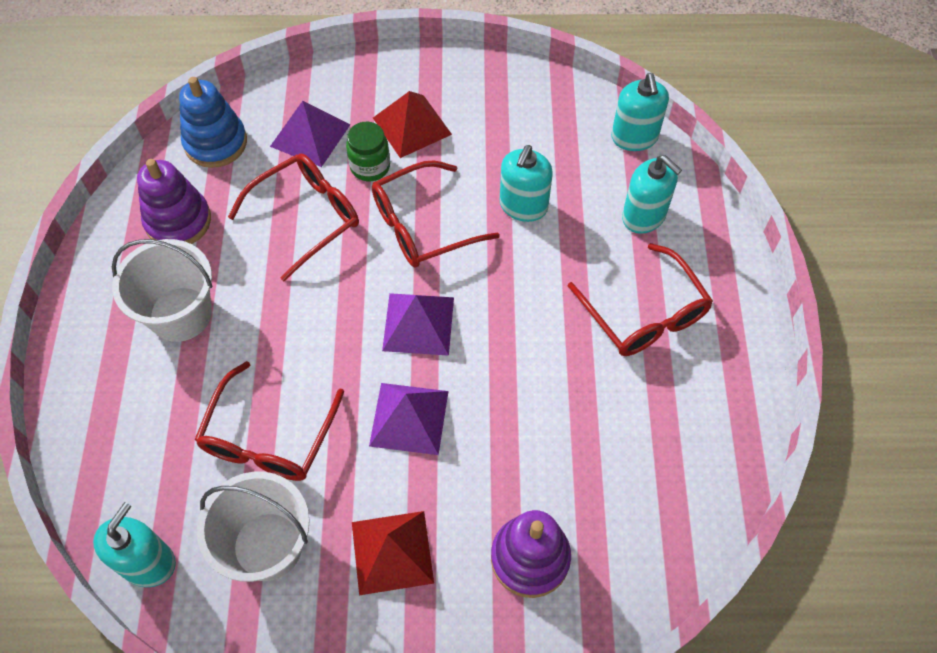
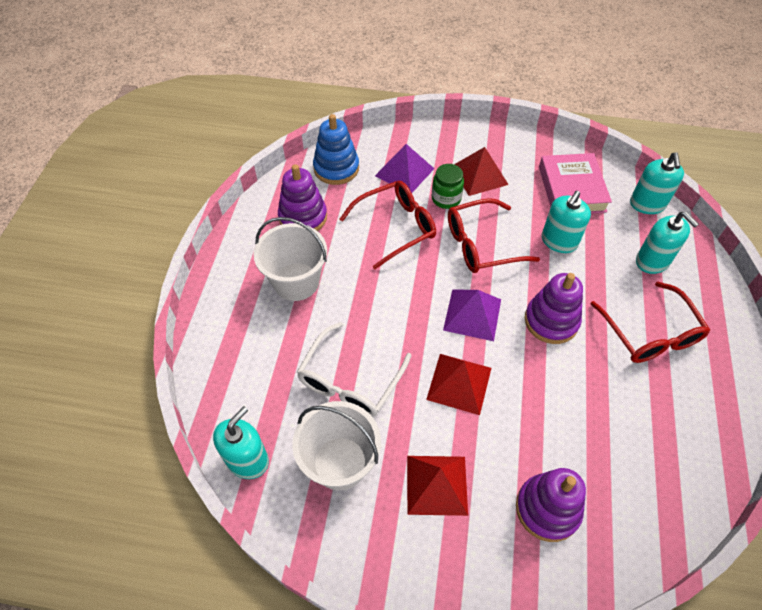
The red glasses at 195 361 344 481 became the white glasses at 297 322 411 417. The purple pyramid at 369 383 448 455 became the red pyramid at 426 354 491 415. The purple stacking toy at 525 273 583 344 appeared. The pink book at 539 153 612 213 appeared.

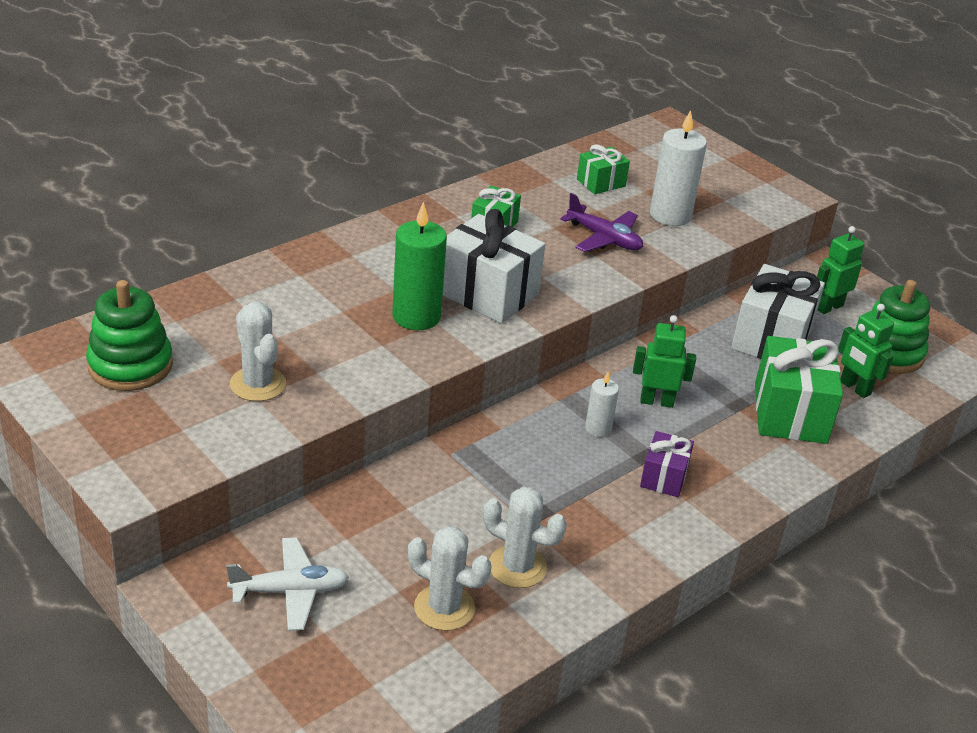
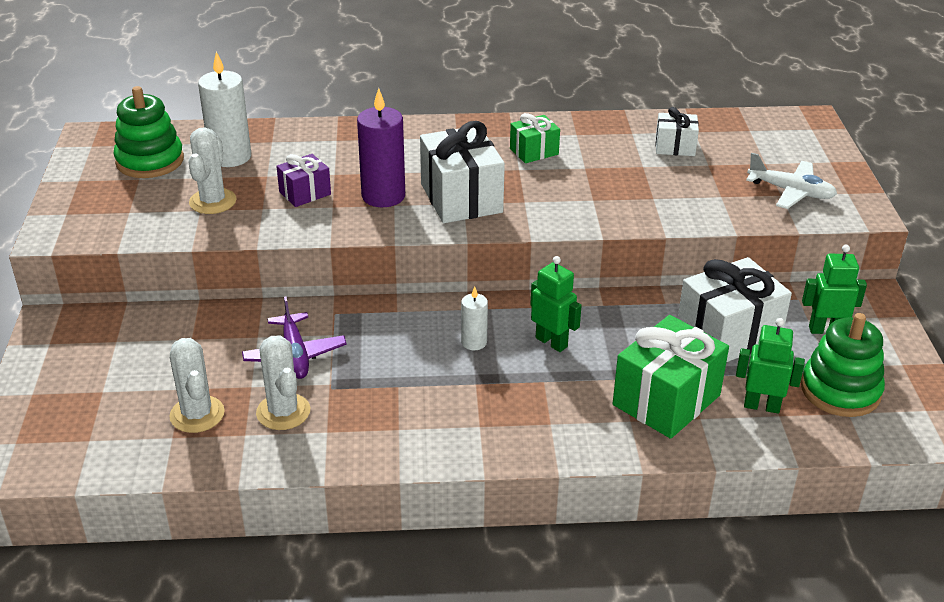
The white plane moved from 226 537 349 631 to 746 153 837 209. The green candle at 392 202 447 330 became the purple candle at 357 88 405 207. The purple plane moved from 560 193 643 252 to 242 297 347 379. The green gift at 577 144 630 194 became the white gift at 655 107 699 156. The purple gift moved from 640 431 694 497 to 276 154 331 207. The white candle moved from 650 110 707 226 to 198 52 251 167. The green robot at 838 304 894 398 turned 105 degrees clockwise.

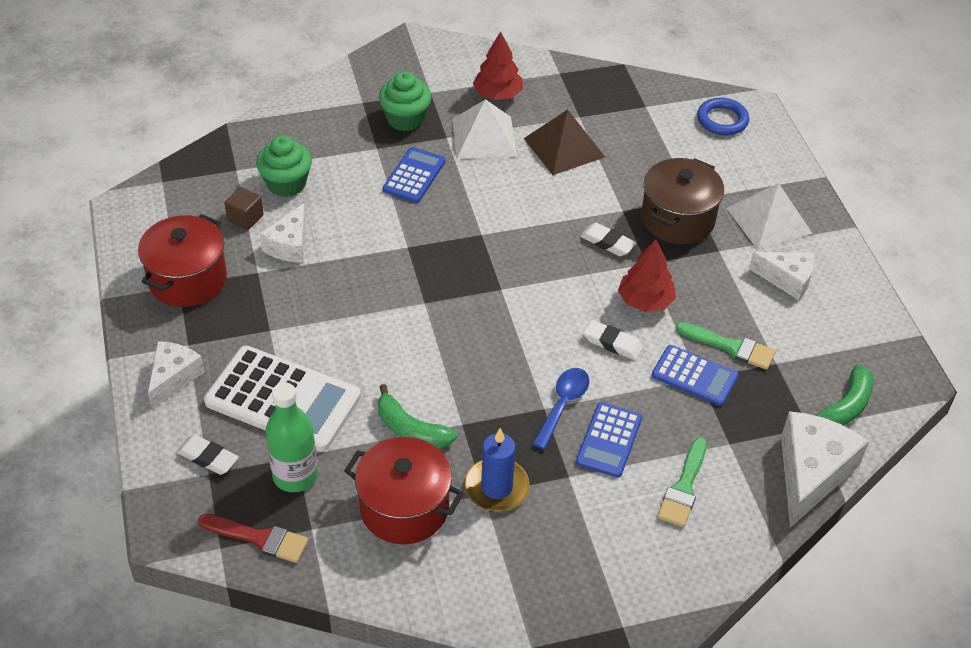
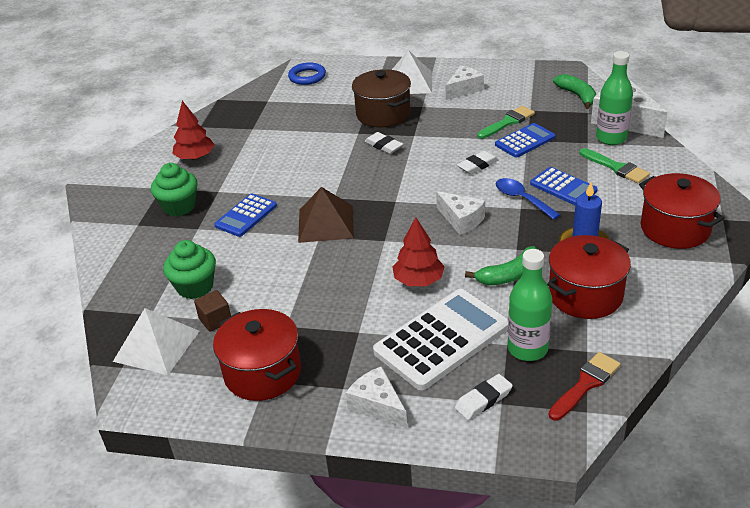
The white cheese moved from 260 203 306 263 to 436 191 485 235. The blue calculator at 383 147 446 203 turned 105 degrees counterclockwise. The white pyramid moved from 452 99 517 159 to 113 308 200 375. The brown pyramid moved from 524 110 605 175 to 298 187 354 243. The white eraser at 580 223 637 256 turned 75 degrees clockwise. The red tree moved from 618 239 676 312 to 392 217 445 286. The green bottle at 596 51 633 145 appeared. The red pot at 639 173 725 249 appeared.

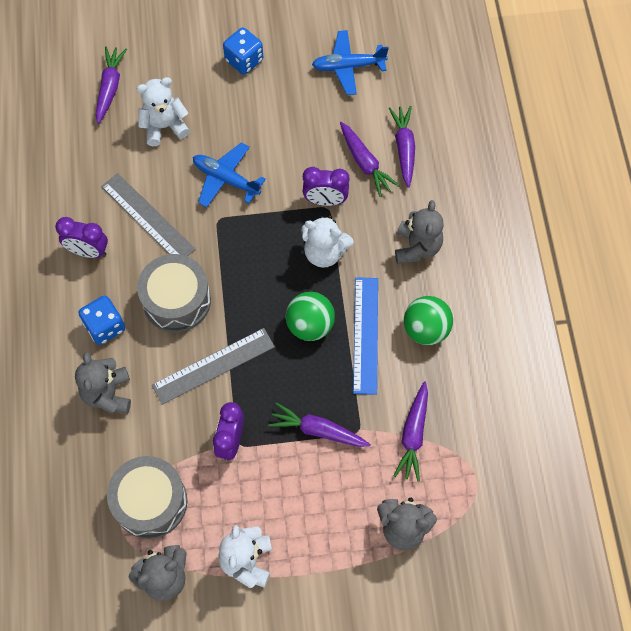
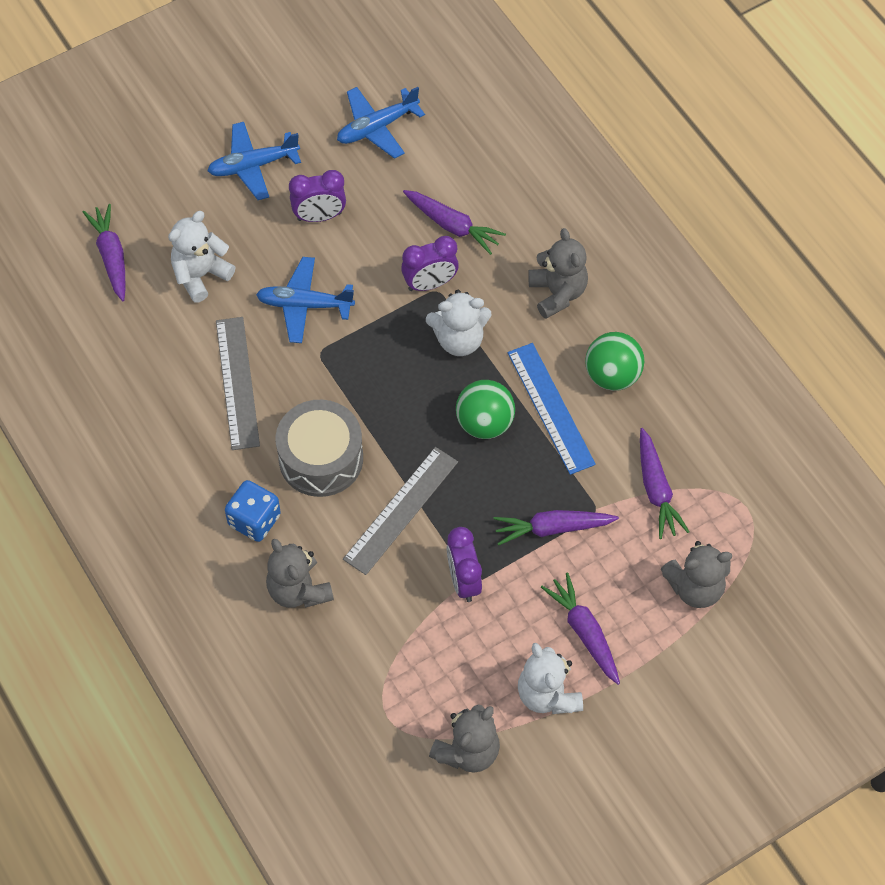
The purple clock moved from 55 217 108 258 to 289 170 346 222. The grey ruler at 101 173 195 256 turned 60 degrees clockwise. The grey drum at 107 456 187 539 disappeared. The blue dice at 223 28 263 75 was replaced by the blue plane at 207 122 301 200. The purple carrot moved from 389 106 415 188 to 541 572 620 685.

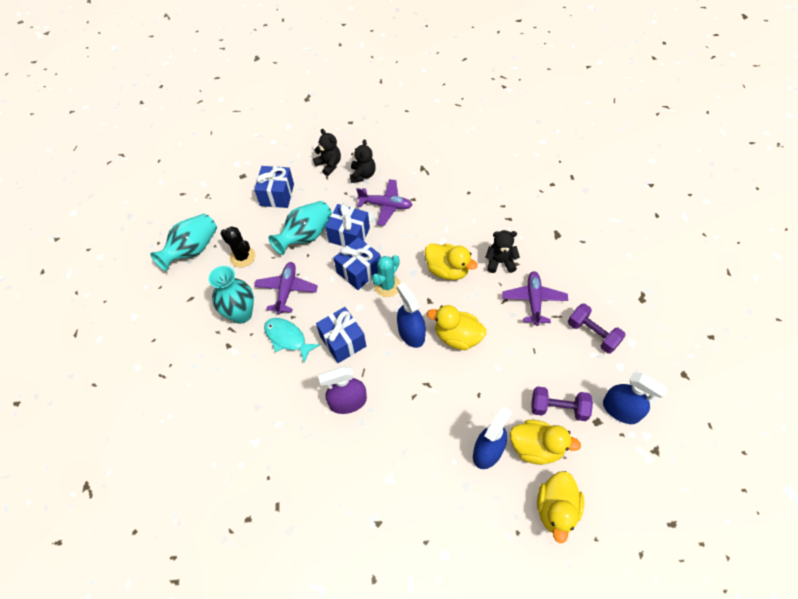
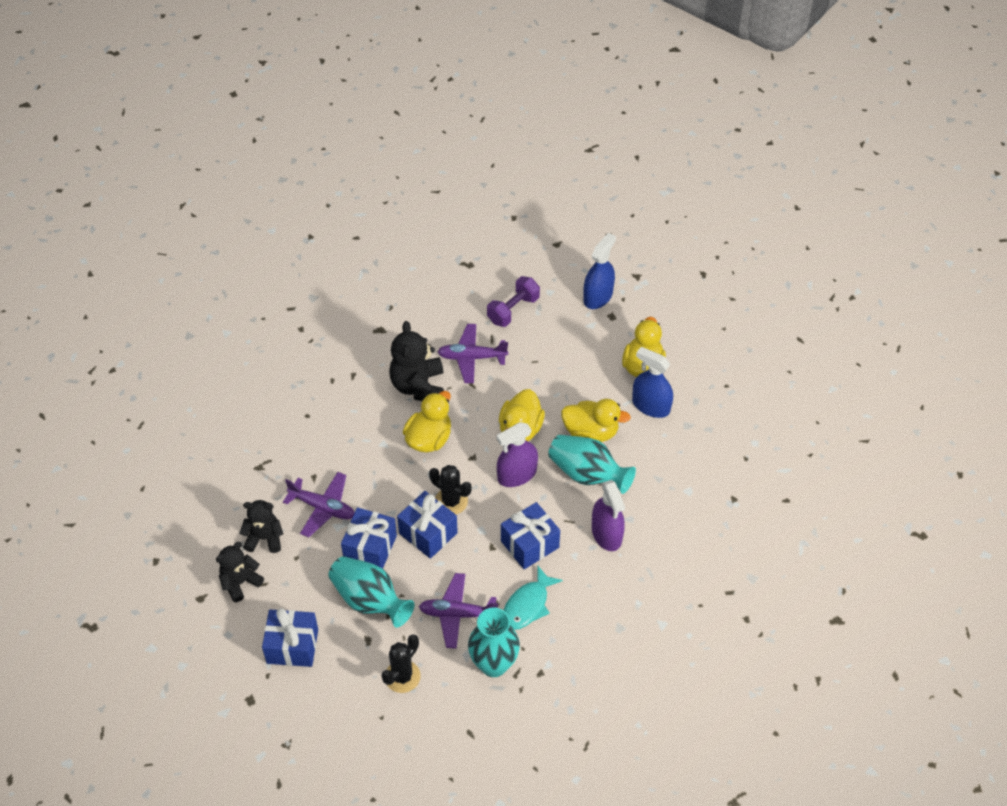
The turquoise vase moved from 150 214 217 271 to 548 435 636 494. The purple plane at 356 179 412 226 turned 105 degrees clockwise. The turquoise cactus at 372 255 401 297 became the black cactus at 429 465 472 514. The blue spray bottle at 397 282 426 348 became the purple spray bottle at 497 422 538 487. The black teddy bear at 485 230 520 273 changed to 1.54 times the size. The purple dumbbell at 531 386 593 421 disappeared. The yellow duck moved from 537 471 584 543 to 561 399 631 442.

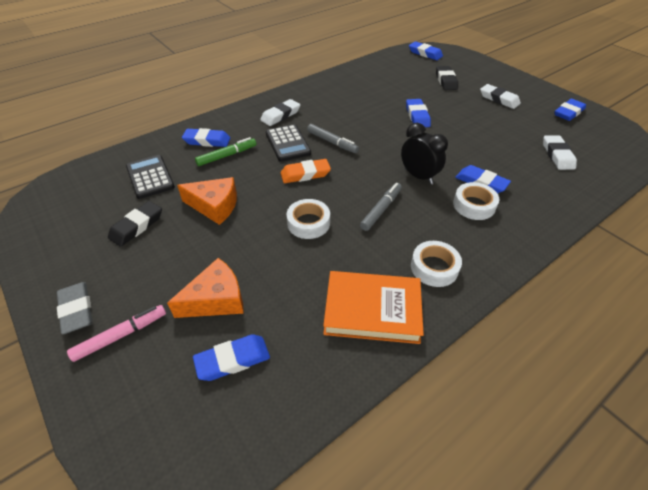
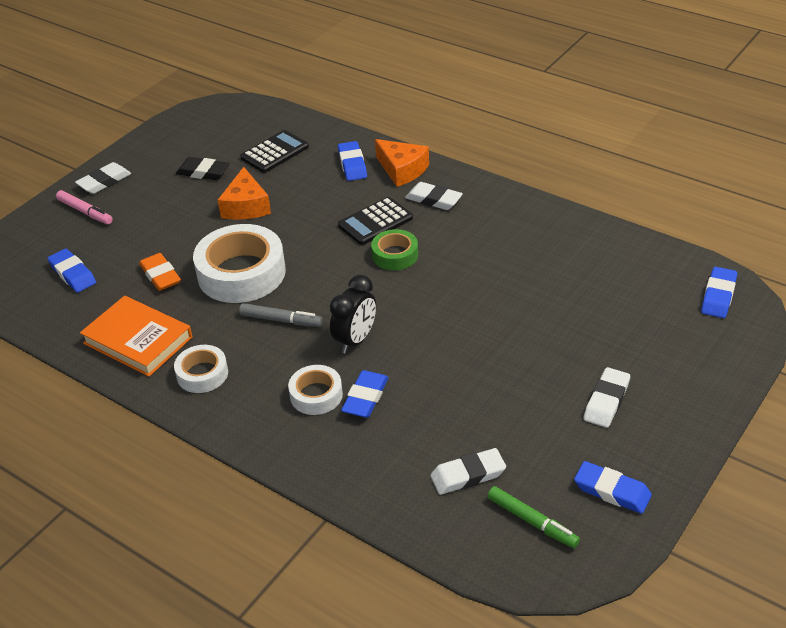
The grey eraser at 57 282 92 334 became the white eraser at 75 162 131 194. The orange cheese moved from 167 258 244 318 to 375 139 429 187. The green marker moved from 195 137 256 166 to 487 486 580 548. The orange eraser moved from 281 159 331 183 to 139 253 181 291. The white tape at 287 199 330 239 changed to 1.89 times the size. The grey marker at 307 124 359 153 was replaced by the green tape at 371 229 418 270. The orange book at 323 271 424 344 turned 45 degrees counterclockwise. The blue eraser at 406 99 431 127 disappeared. The black eraser at 436 66 458 90 disappeared.

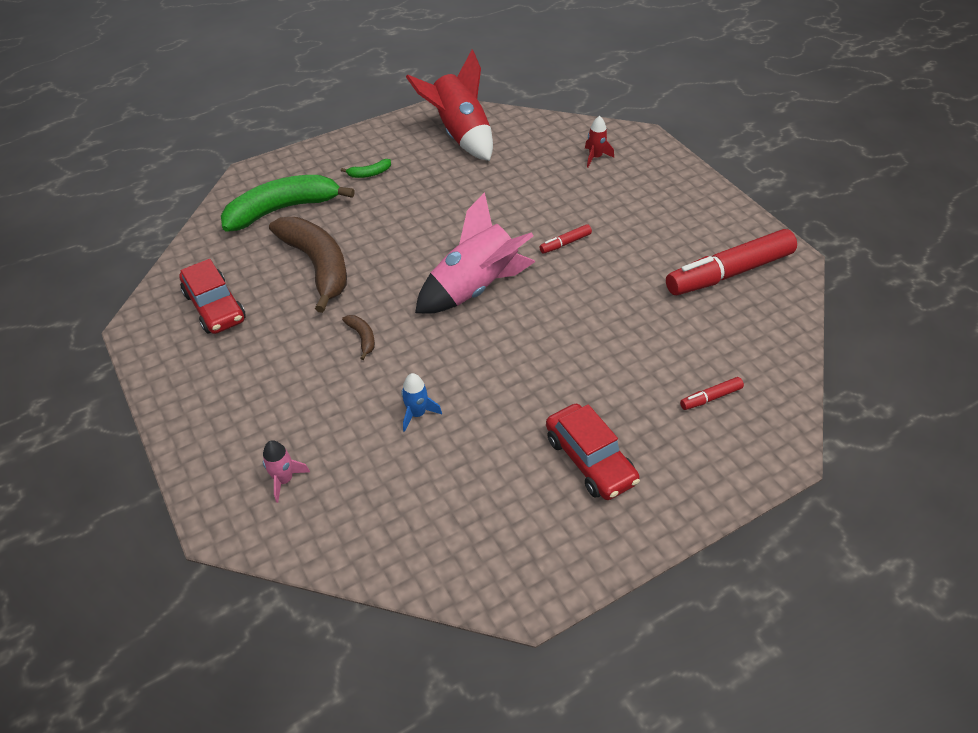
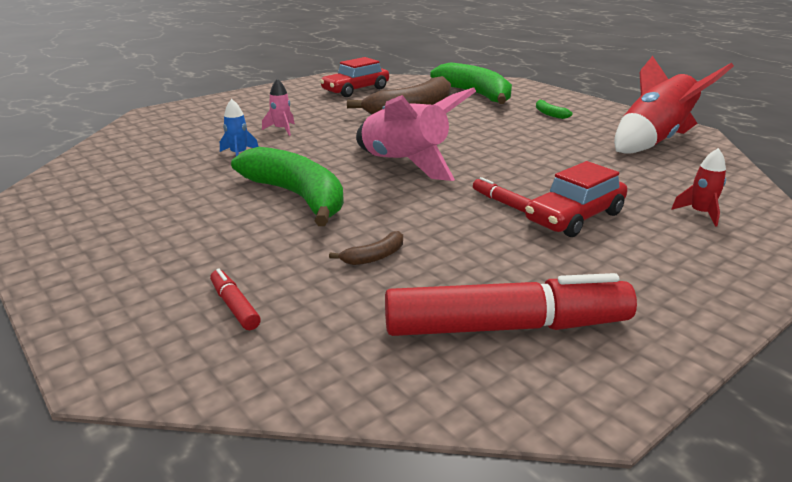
The pink rocket moved from 263 440 310 503 to 262 79 295 136. The brown banana moved from 342 315 375 360 to 329 231 403 265. The red car moved from 546 404 640 500 to 525 161 628 237. The red marker at 666 229 797 295 turned 120 degrees clockwise. The green banana at 231 147 344 226 appeared.

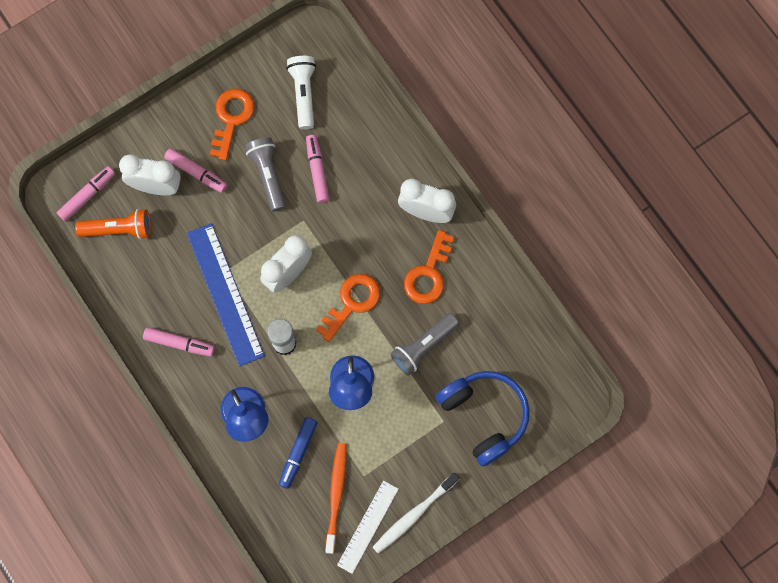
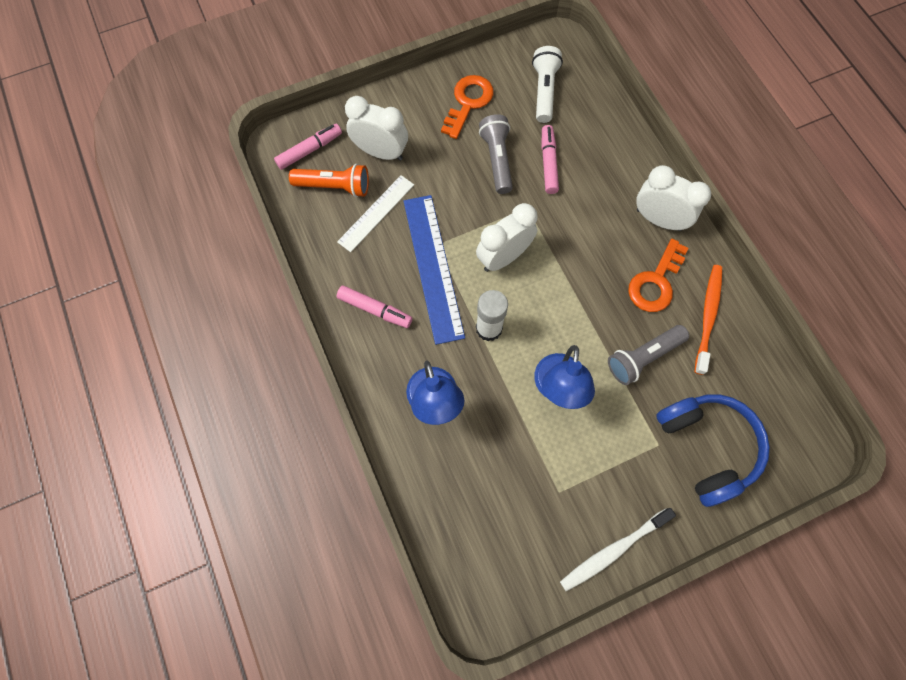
The pink marker at 164 148 227 193 disappeared. The blue marker at 279 417 317 489 disappeared. The orange key at 316 274 380 342 disappeared. The orange toothbrush moved from 325 443 346 554 to 695 265 722 375. The white ruler moved from 337 481 399 574 to 337 175 414 252.

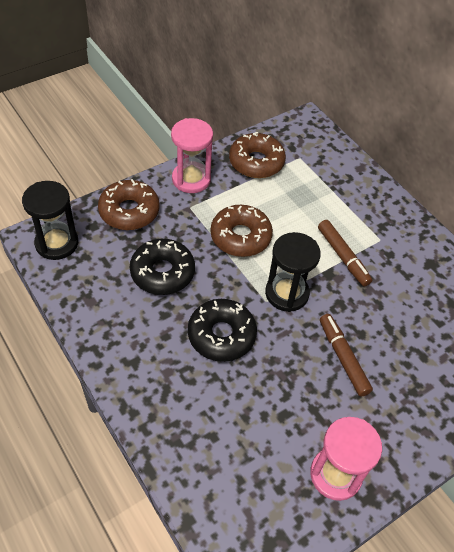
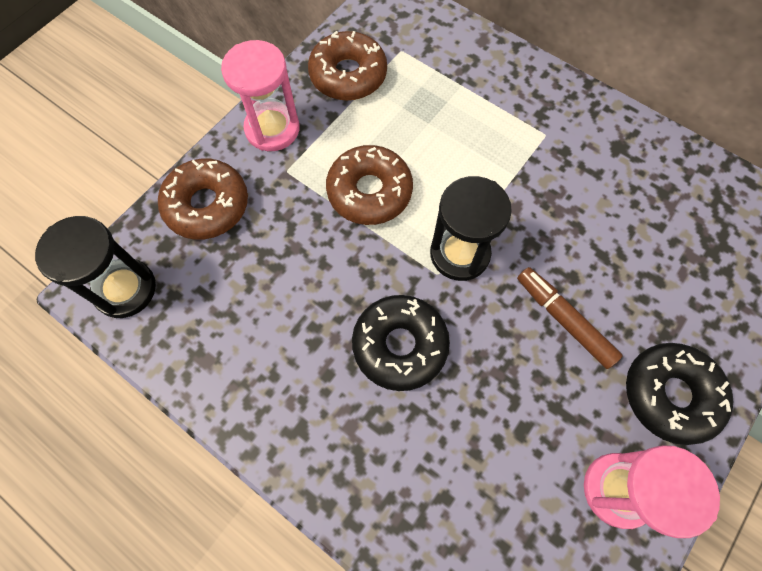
The black donut moved from 130 239 195 295 to 626 343 734 445. The brown marker at 318 220 372 286 disappeared.

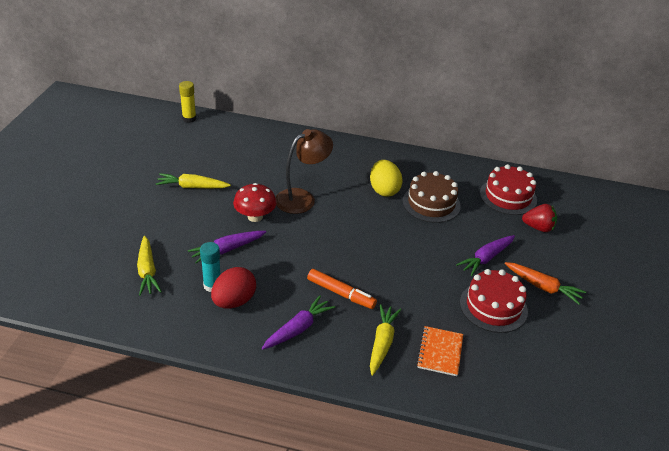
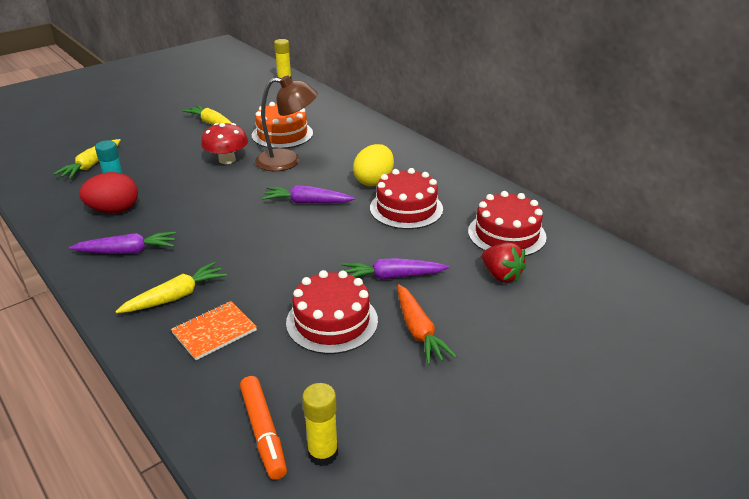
The purple carrot moved from 188 231 266 263 to 262 185 355 204. The orange marker moved from 307 269 377 309 to 240 376 287 480. The brown cake at 402 171 461 223 became the red cake at 370 168 443 229. The orange cake at 252 102 313 149 appeared. The yellow glue stick at 302 383 338 466 appeared.

